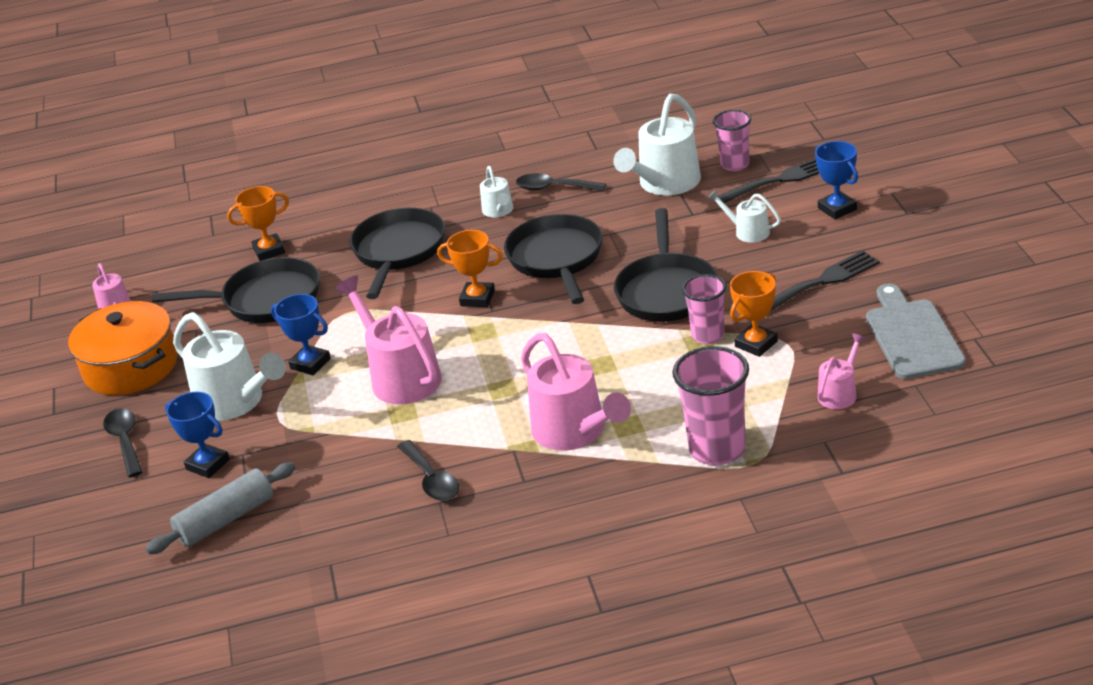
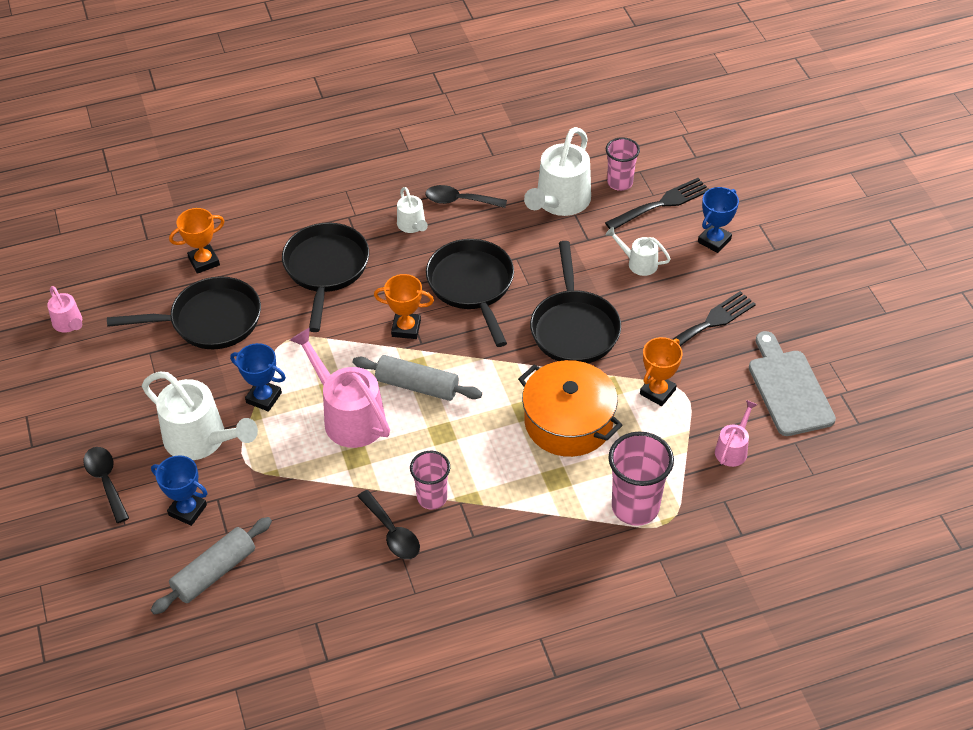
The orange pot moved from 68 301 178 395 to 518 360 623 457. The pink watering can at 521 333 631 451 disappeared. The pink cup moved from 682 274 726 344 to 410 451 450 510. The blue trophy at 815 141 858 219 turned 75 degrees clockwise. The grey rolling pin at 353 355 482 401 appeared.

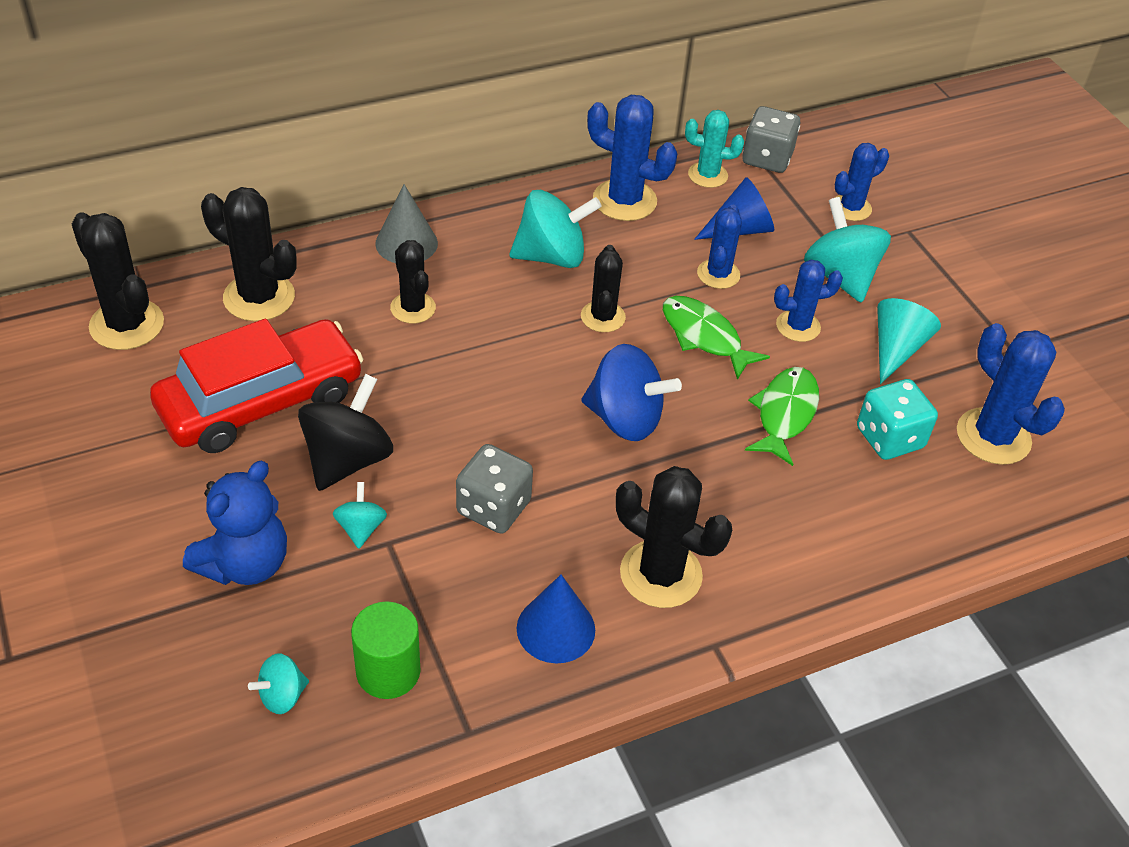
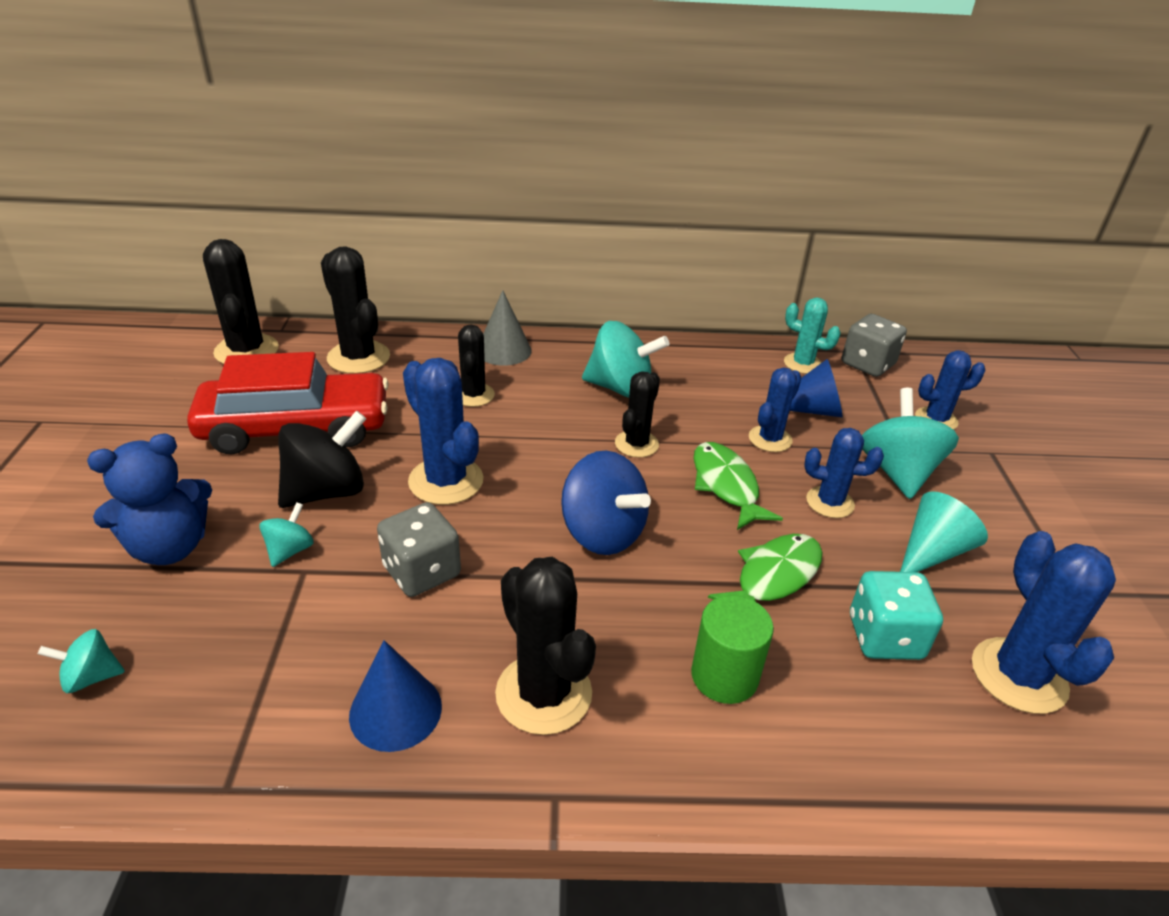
The green cylinder moved from 351 601 421 699 to 691 595 774 704. The blue cactus moved from 587 95 677 221 to 403 358 483 505.

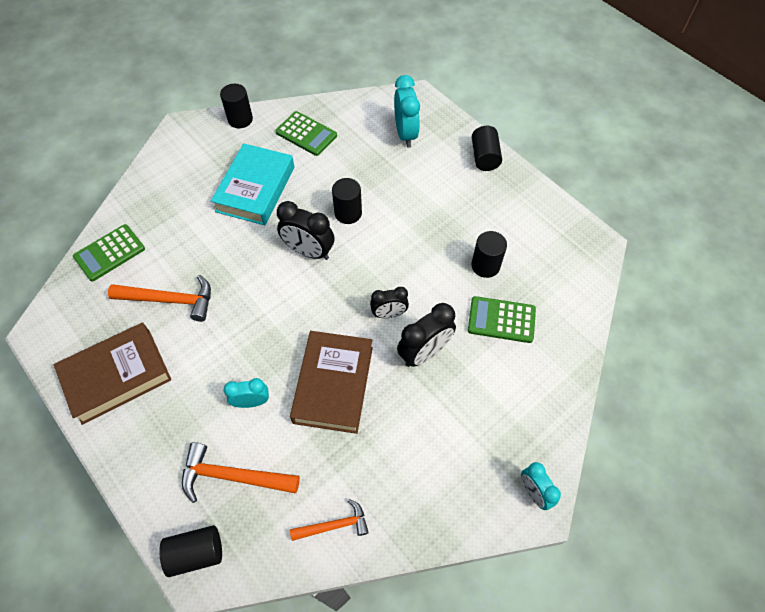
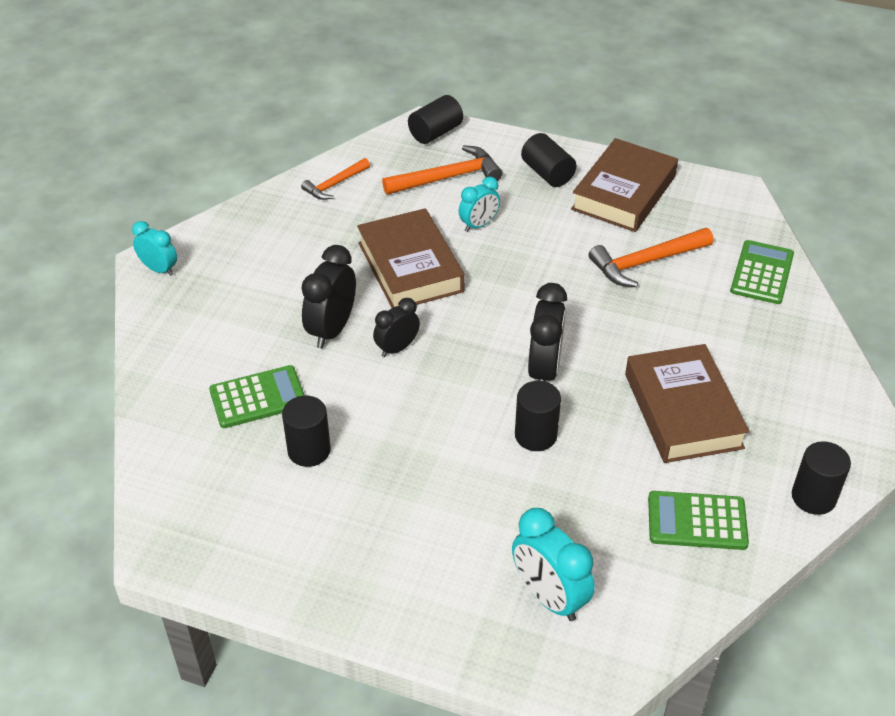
The turquoise book at 211 143 294 225 became the brown book at 625 344 750 463. The black clock at 277 201 334 260 turned 105 degrees clockwise. The black cylinder moved from 472 126 502 171 to 521 133 576 187.

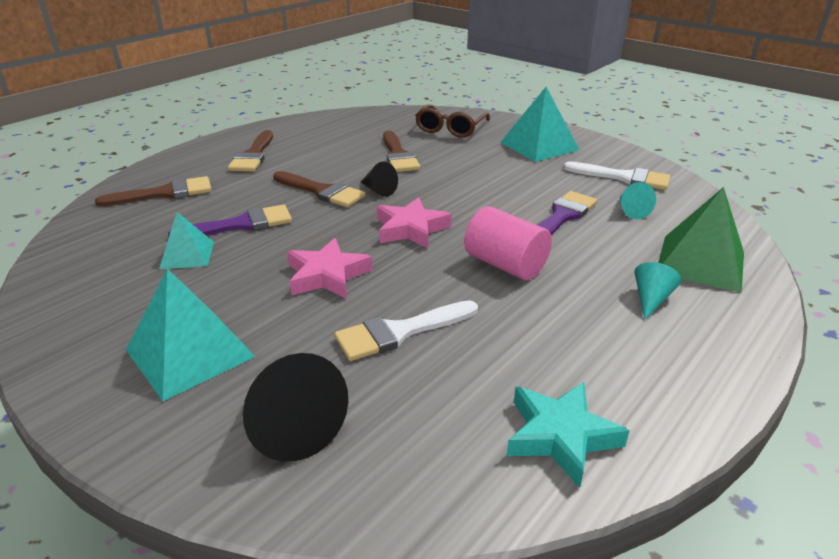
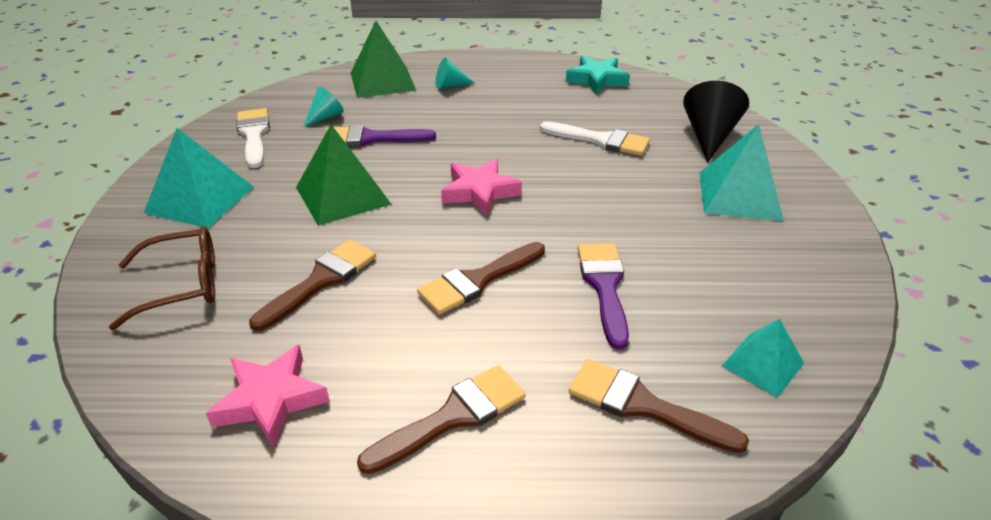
The turquoise pyramid moved from 159 212 214 269 to 722 319 804 397. The purple brush at 168 204 292 236 turned 60 degrees clockwise. The brown brush at 273 171 365 207 turned 120 degrees counterclockwise. The pink star moved from 287 238 372 299 to 206 345 330 448. The black cone at 361 162 398 197 disappeared. The pink cylinder at 464 206 552 280 disappeared. The green pyramid at 296 125 391 226 appeared.

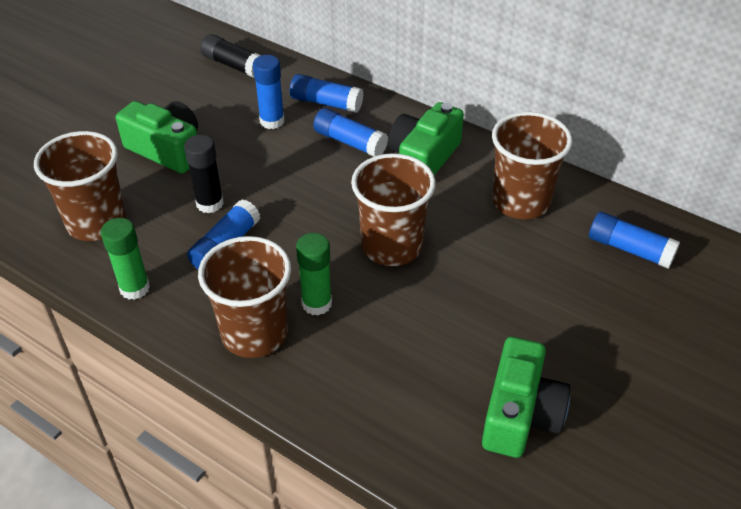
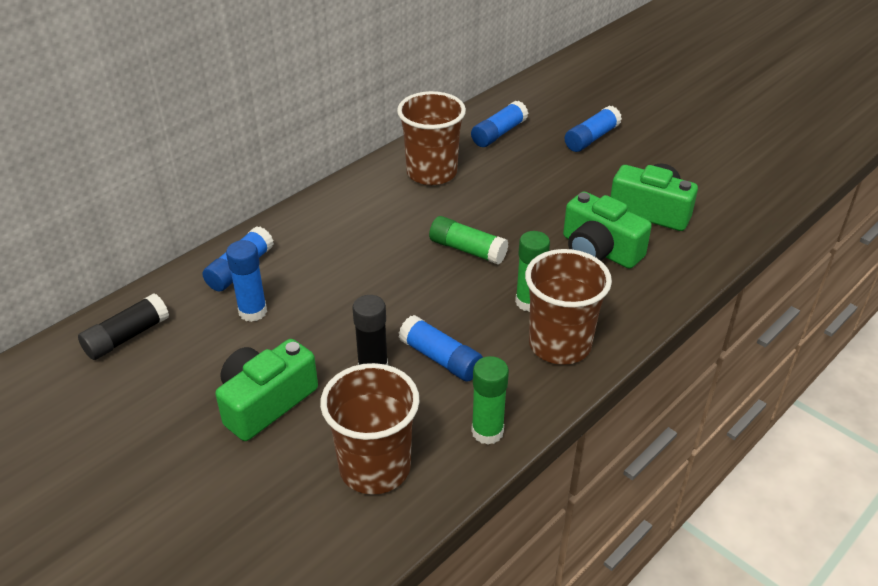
The blue glue stick moved from 313 108 388 157 to 564 106 622 152. The brown cup at 351 153 436 266 was replaced by the green glue stick at 429 216 508 265. The green camera moved from 388 102 464 175 to 563 191 652 269.

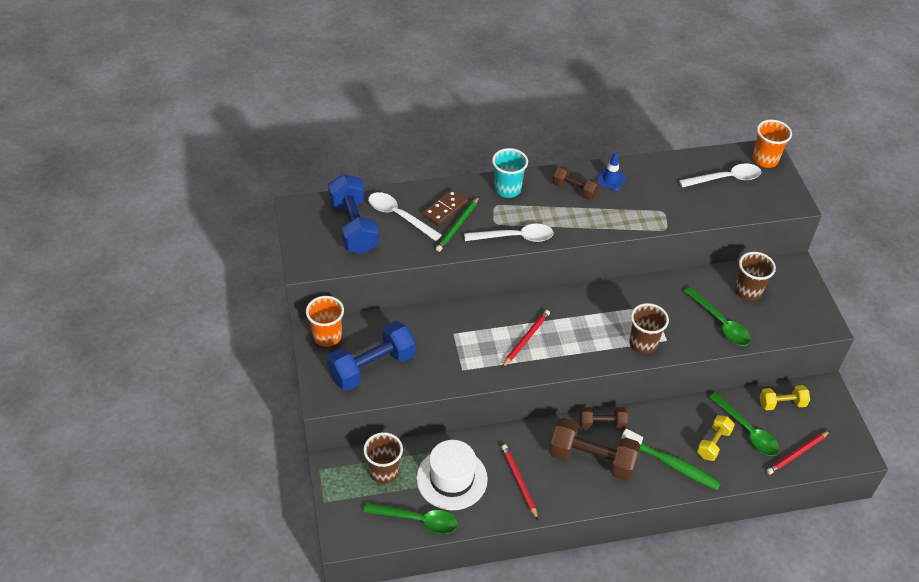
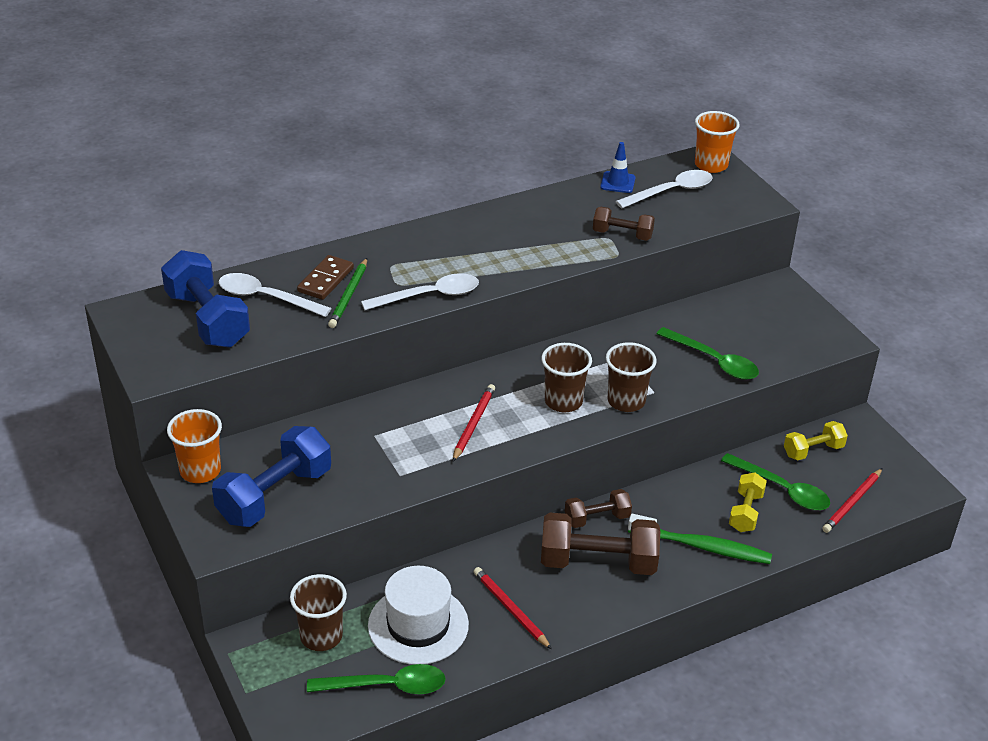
The turquoise cup at 492 148 528 198 disappeared. The brown dumbbell moved from 553 166 600 200 to 593 207 655 241. The blue traffic cone moved from 596 152 626 191 to 600 142 636 193. The brown cup moved from 735 252 776 301 to 541 343 592 412.

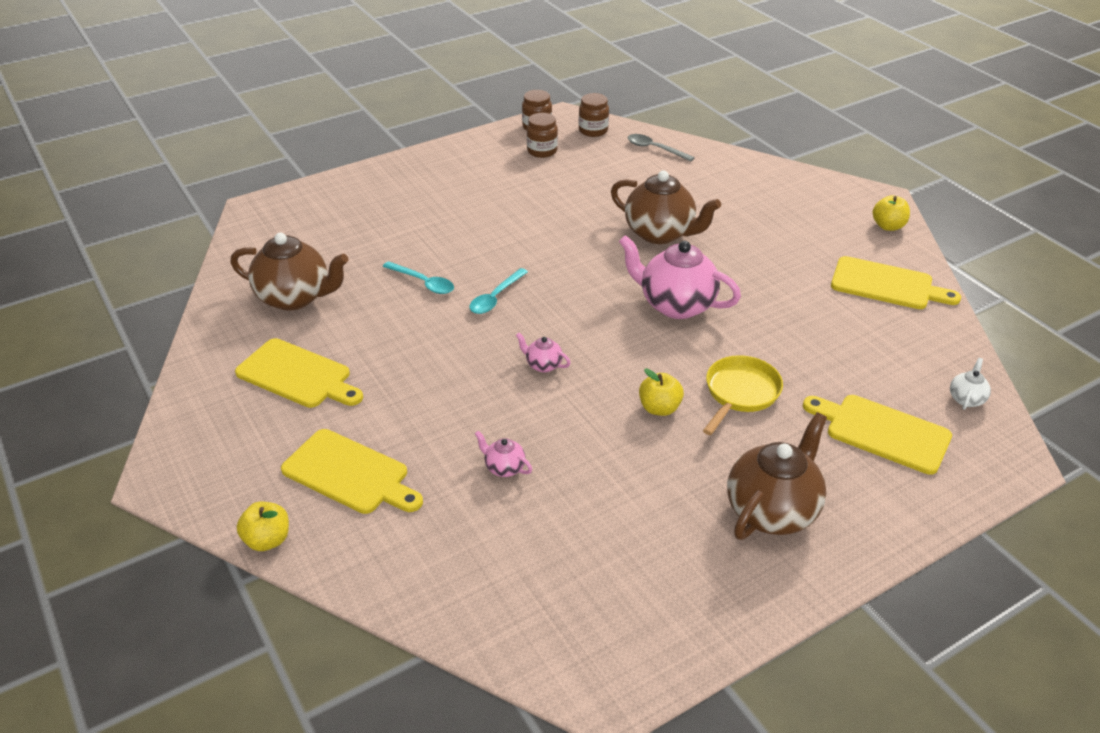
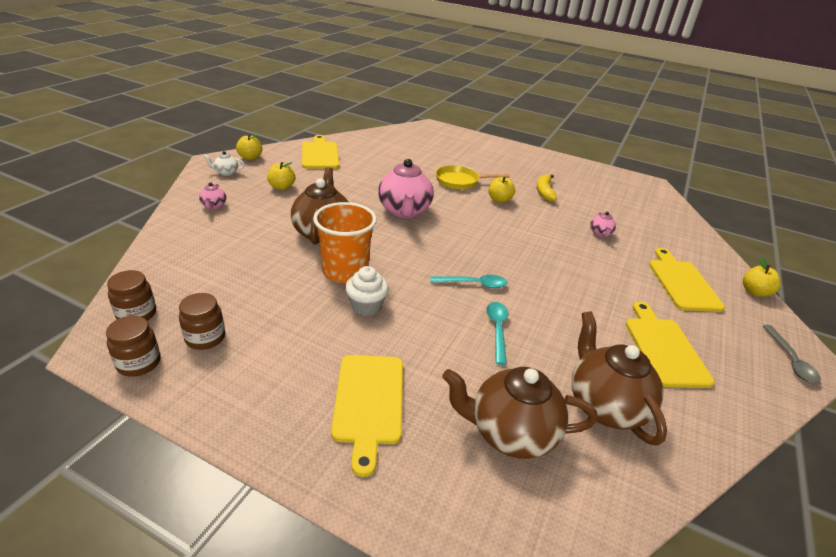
The pink teapot moved from 516 333 570 372 to 199 183 226 209. The grey spoon moved from 627 134 695 162 to 763 325 821 384. The brown teapot moved from 727 412 827 540 to 442 367 597 459. The yellow cutting board moved from 803 395 952 475 to 331 355 403 477. The white teapot moved from 950 358 991 410 to 204 151 245 176. The yellow apple at 267 162 295 190 appeared. The orange cup at 313 202 377 283 appeared. The white cupcake at 345 266 389 316 appeared. The yellow banana at 537 174 557 202 appeared.

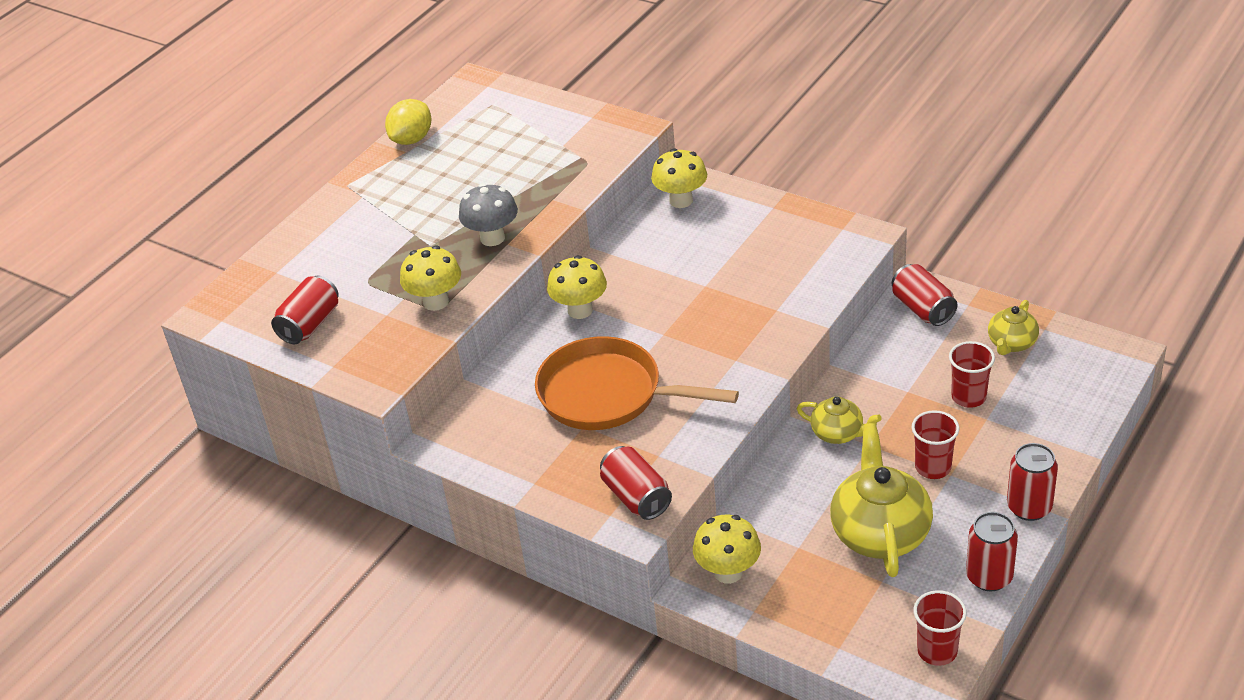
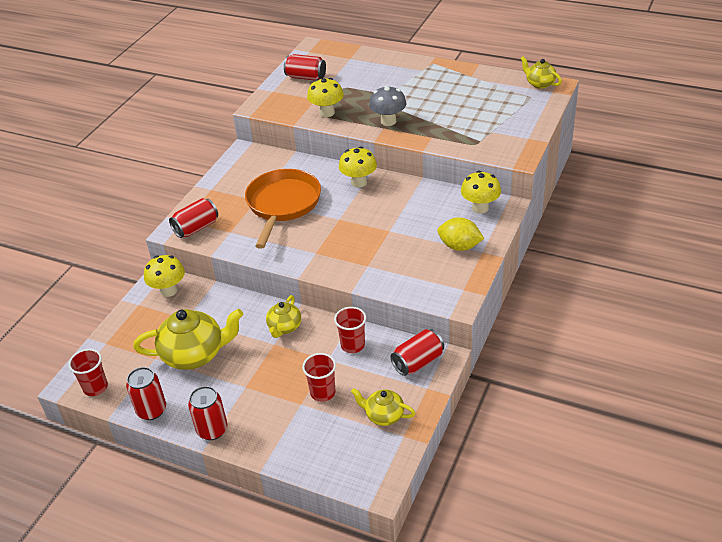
The yellow lemon moved from 385 99 432 145 to 437 217 484 251. The red cup moved from 911 410 960 479 to 334 307 366 353. The yellow teapot at 521 56 562 89 appeared.

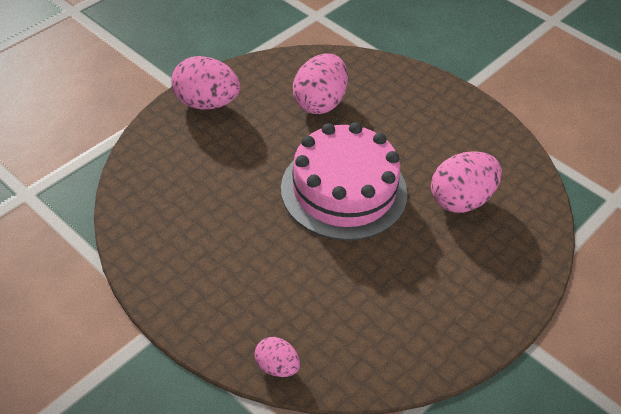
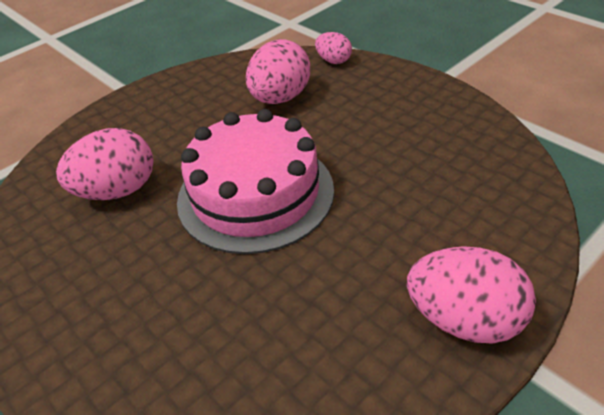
The pink egg moved from 293 53 348 114 to 246 39 310 104.

